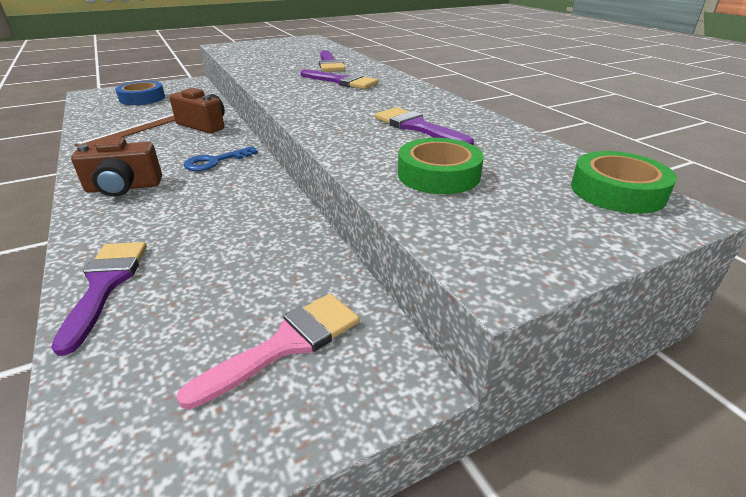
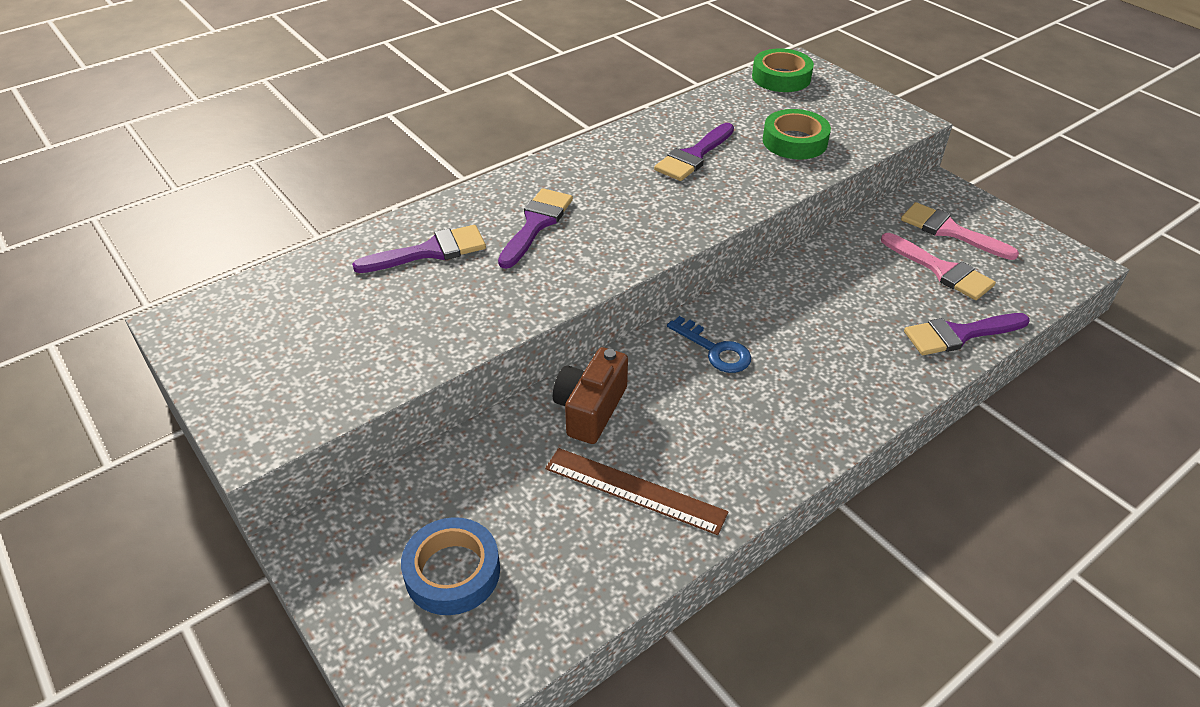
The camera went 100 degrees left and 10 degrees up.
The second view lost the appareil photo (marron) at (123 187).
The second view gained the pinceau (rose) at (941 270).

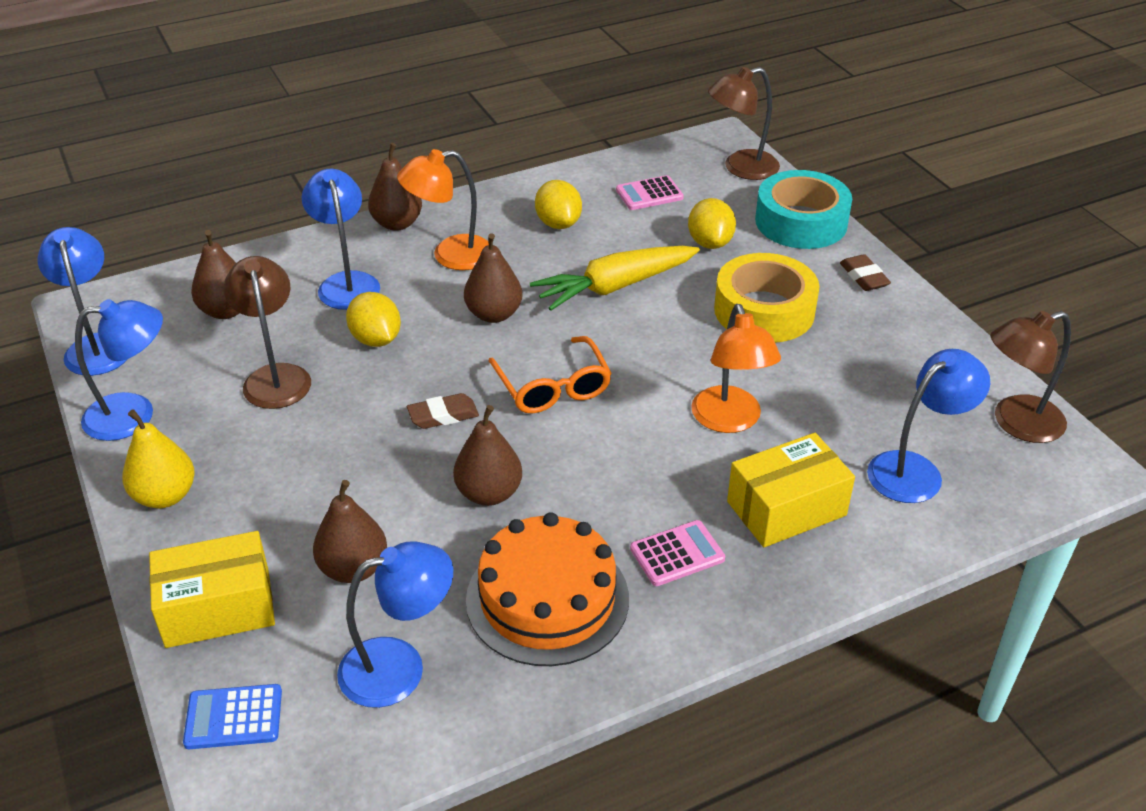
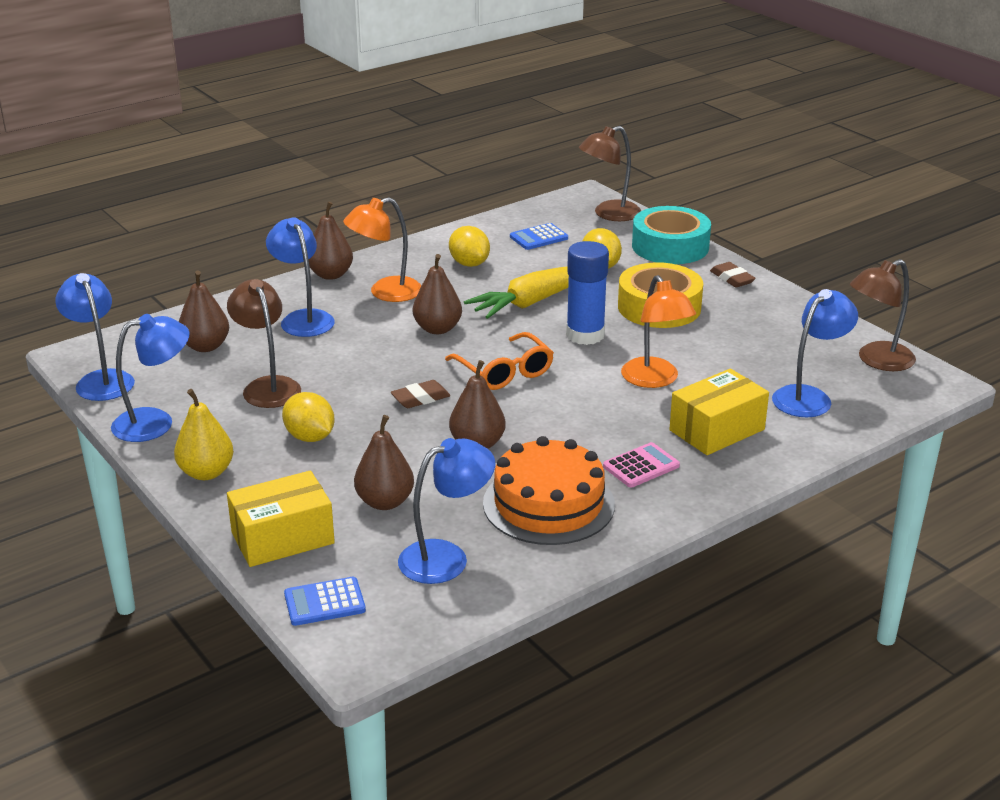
The camera went 10 degrees left and 10 degrees down.
The second view gained the bâton de colle (bleu) at (585 335).
The citron (jaune) ended up elsewhere, having gone from (376 339) to (310 437).
What was the calculatrice (rose) at (649 194) turned into the calculatrice (bleu) at (539 237).

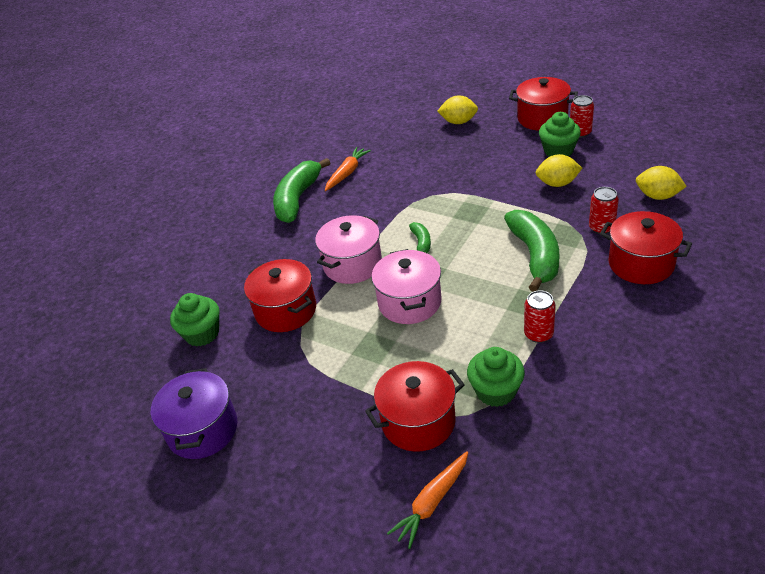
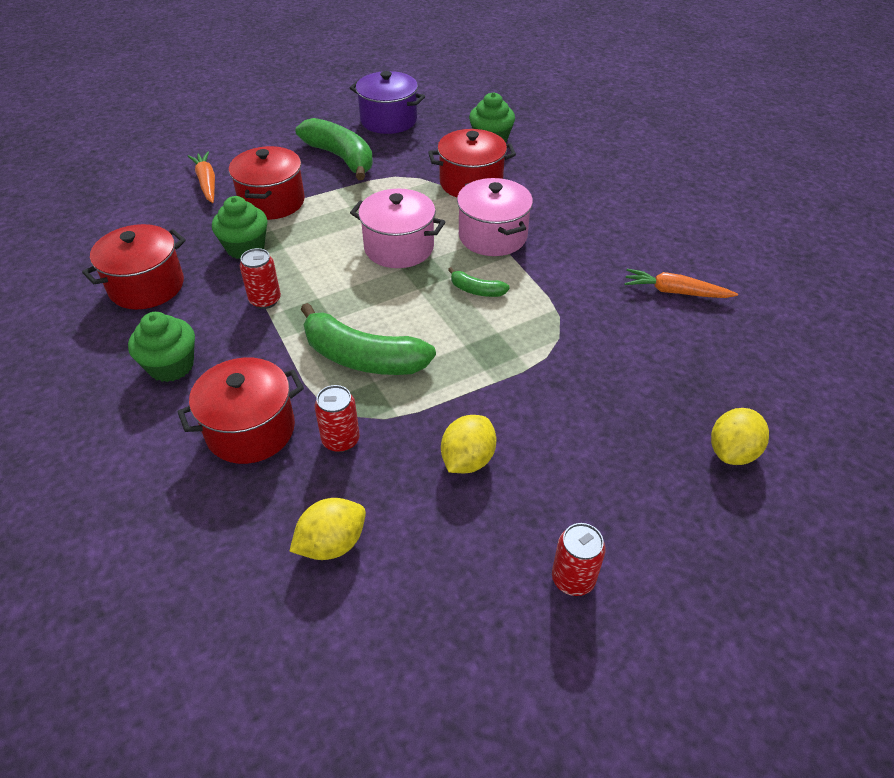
The camera went 115 degrees right and 5 degrees up.
The banane (vert) ended up elsewhere, having gone from (298 199) to (341 158).
The marmite (rouge) ended up elsewhere, having gone from (542 118) to (147 286).
The muffin (vert) ended up elsewhere, having gone from (558 151) to (171 366).
The carotte (orange) at (347 173) ended up facing another way, 135 degrees clockwise from before.

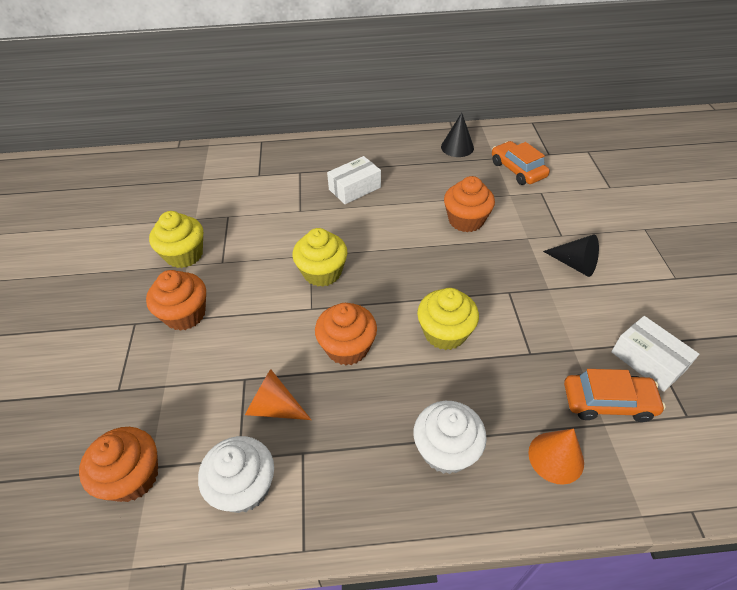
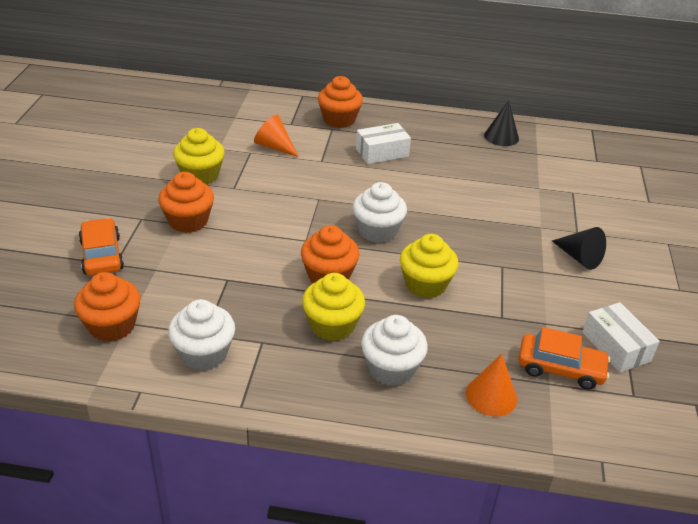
The camera went 10 degrees right and 10 degrees down.
The second view gained the muffin (blanc) at (377 231).
The cône (orange) ended up elsewhere, having gone from (274 407) to (274 146).
The muffin (jaune) ended up elsewhere, having gone from (322 272) to (332 325).
The muffin (orange) ended up elsewhere, having gone from (466 220) to (339 120).
The voiture (orange) ended up elsewhere, having gone from (517 170) to (102 255).

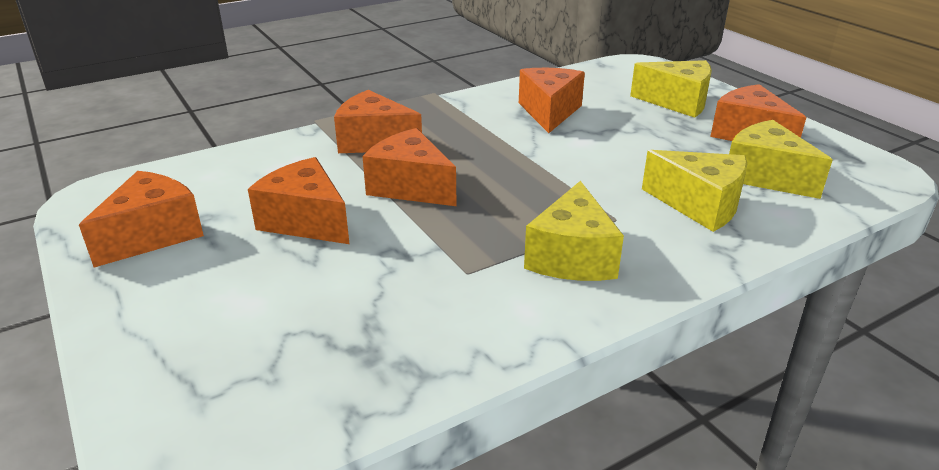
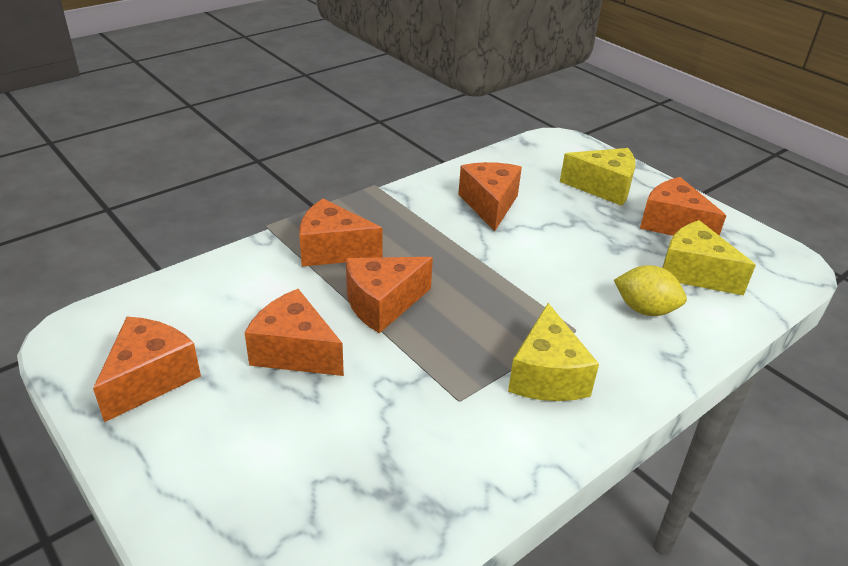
The camera went 10 degrees left and 5 degrees up.
Where the fromage (jaune) stood at (700 205), the citron (jaune) came to stand at (644 309).
The fromage (orange) at (411 187) ended up facing another way, 60 degrees counterclockwise from before.

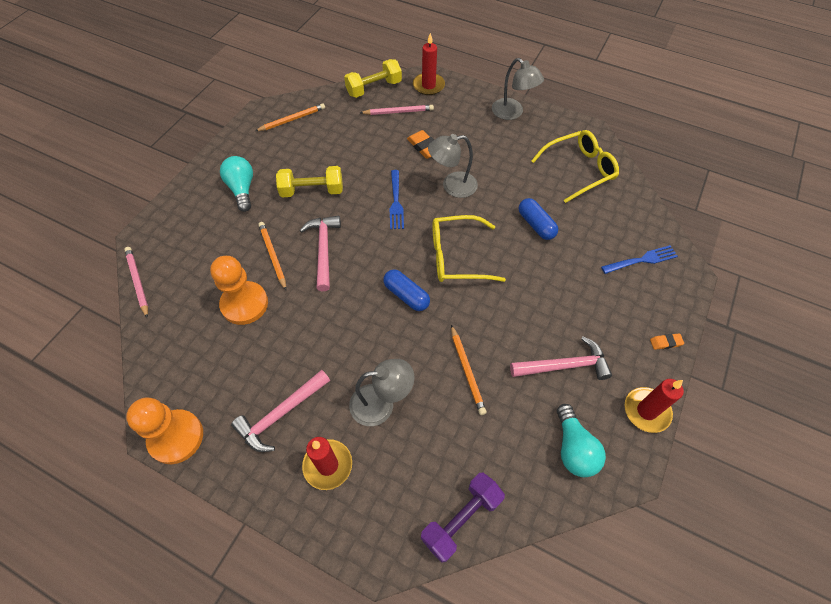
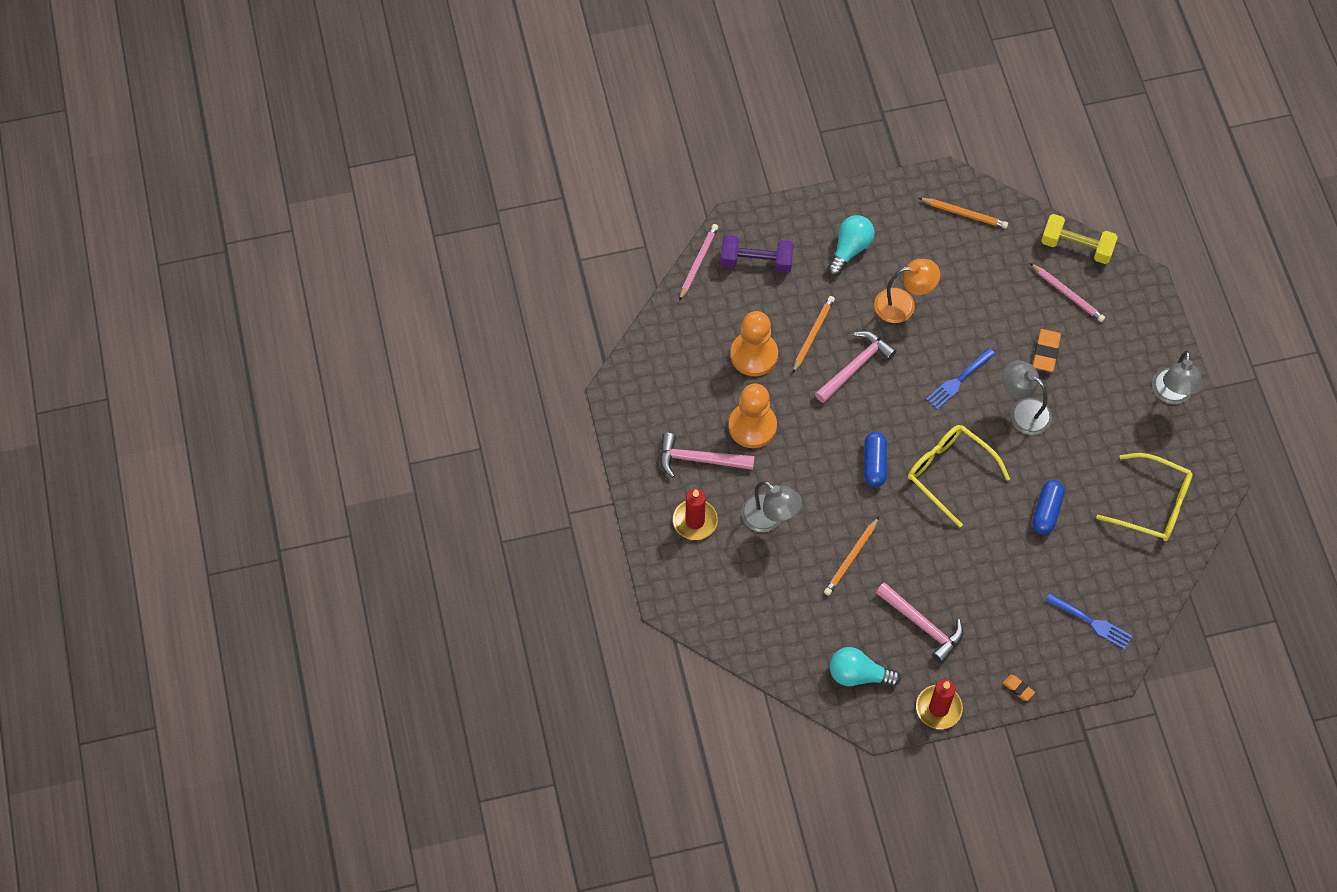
The camera went 50 degrees right and 5 degrees up.
The second view lost the bougie (rouge) at (428 86).
The pion (orange) ended up elsewhere, having gone from (176 437) to (752 426).
The haltère (violet) ended up elsewhere, having gone from (461 519) to (756 262).
Where the haltère (jaune) stood at (312 191), the lampe (orange) came to stand at (903 304).
The ampoule (turquoise) at (573 448) ended up facing another way, 60 degrees clockwise from before.

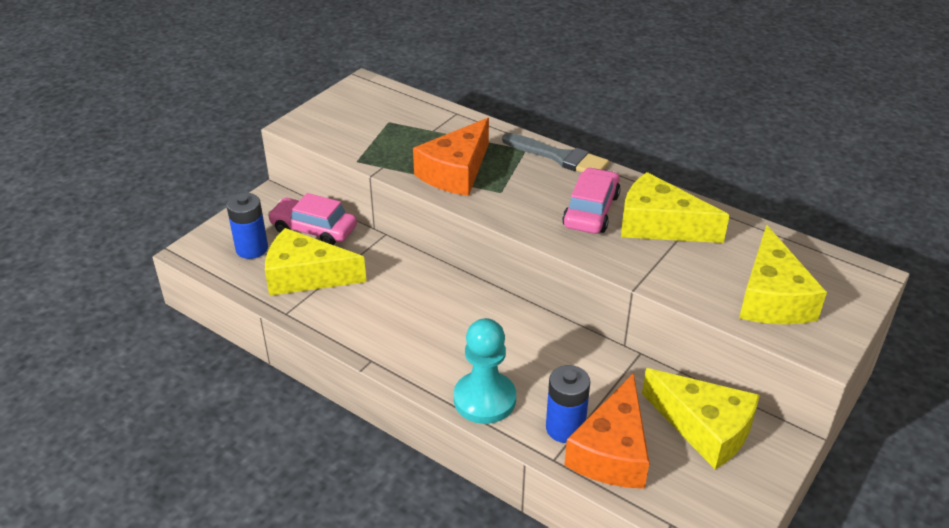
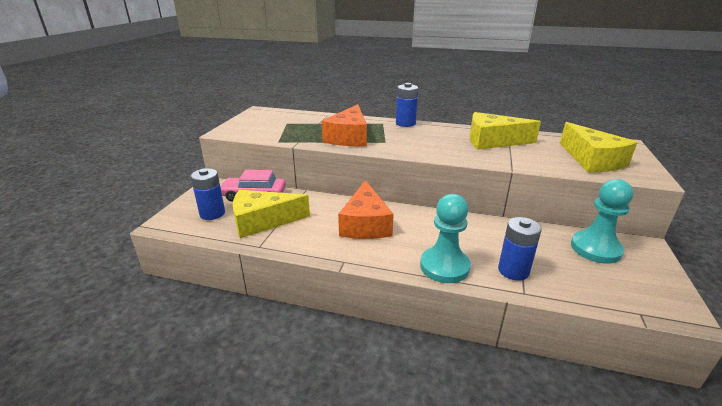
The camera went 20 degrees left and 10 degrees down.
The second view lost the voiture (rose) at (591 211).
The fromage (orange) ended up elsewhere, having gone from (612 451) to (365 224).
Where the pinceau (gris) stood at (559 157), the pile (bleu) came to stand at (405 123).
Where the fromage (jaune) stood at (704 428), the pion (turquoise) came to stand at (595 249).

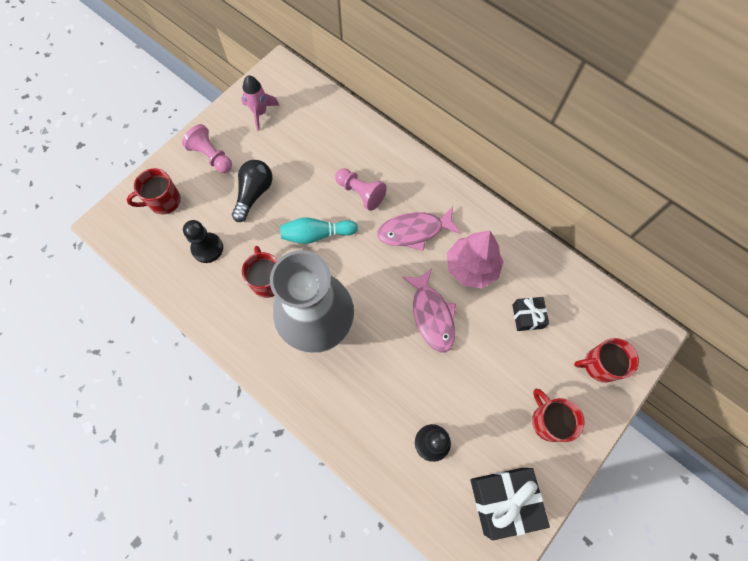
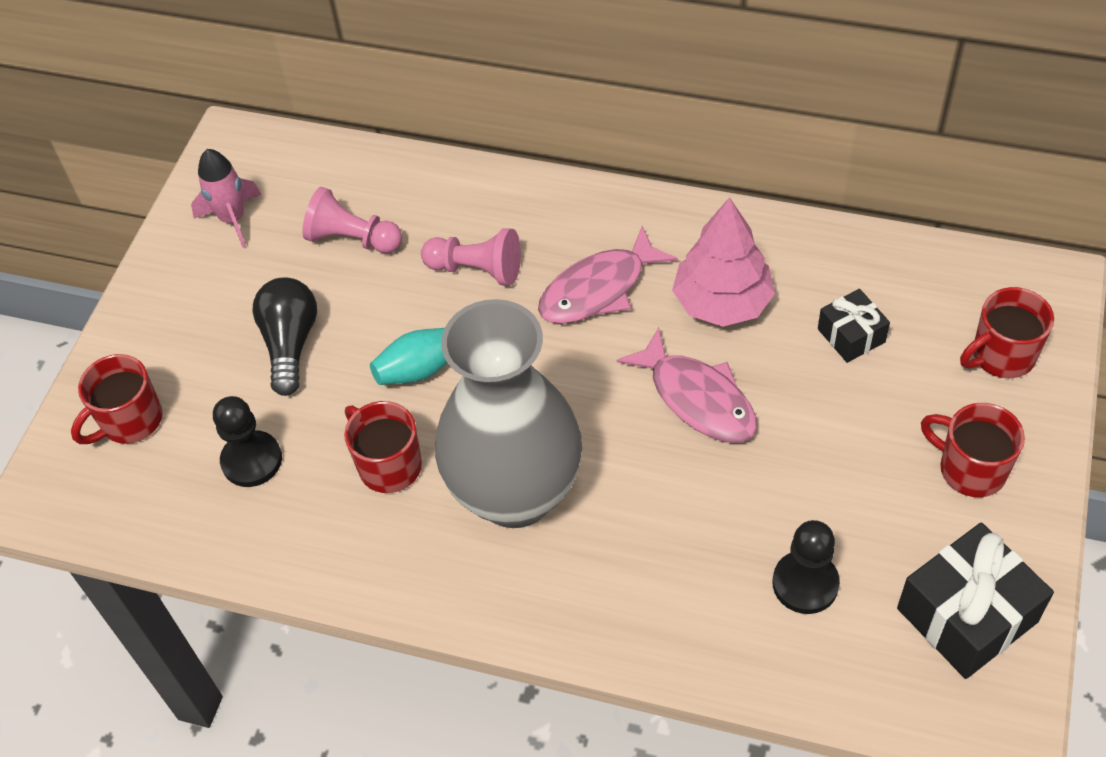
The camera went 20 degrees left and 15 degrees down.
The pion (rose) ended up elsewhere, having gone from (211 156) to (352 239).

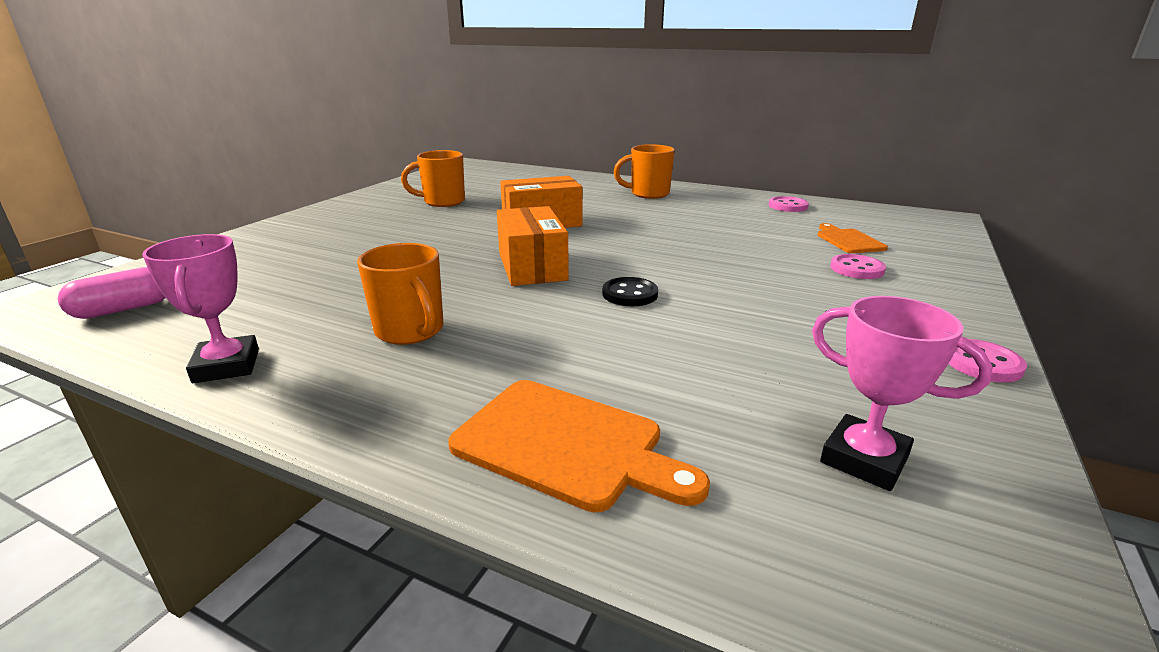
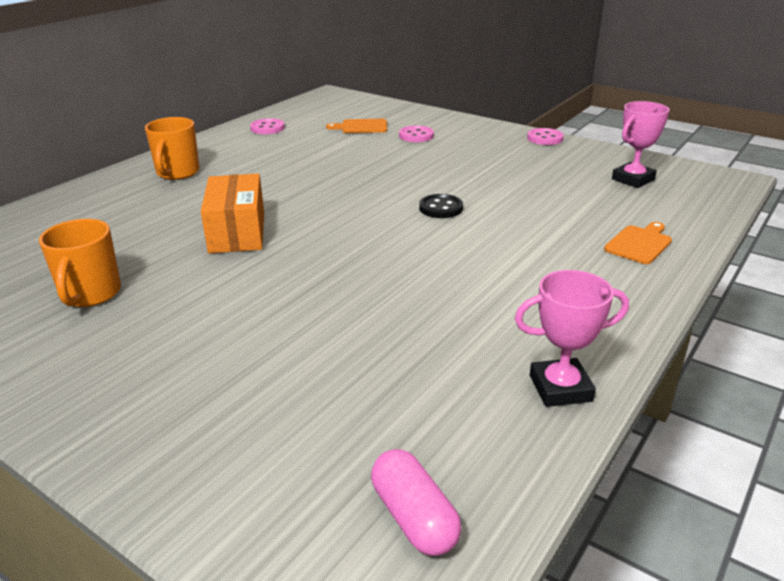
The camera went 80 degrees left and 5 degrees up.
The second view lost the tasse (orange) at (410 331).
The second view lost the boîte (orange) at (532 267).
The size of the planche à découper (orange) at (566 444) changed by a factor of 0.62.

